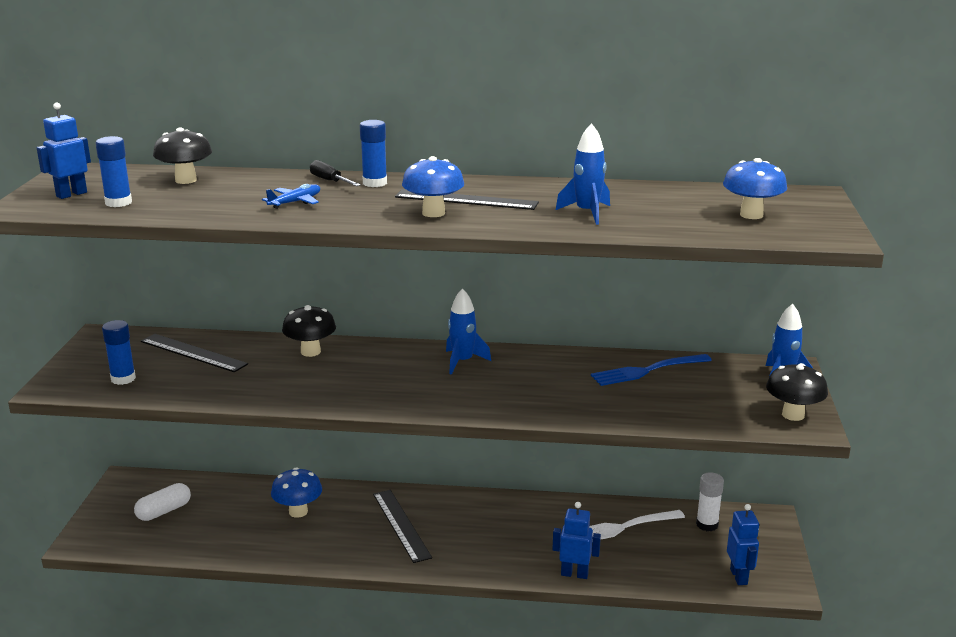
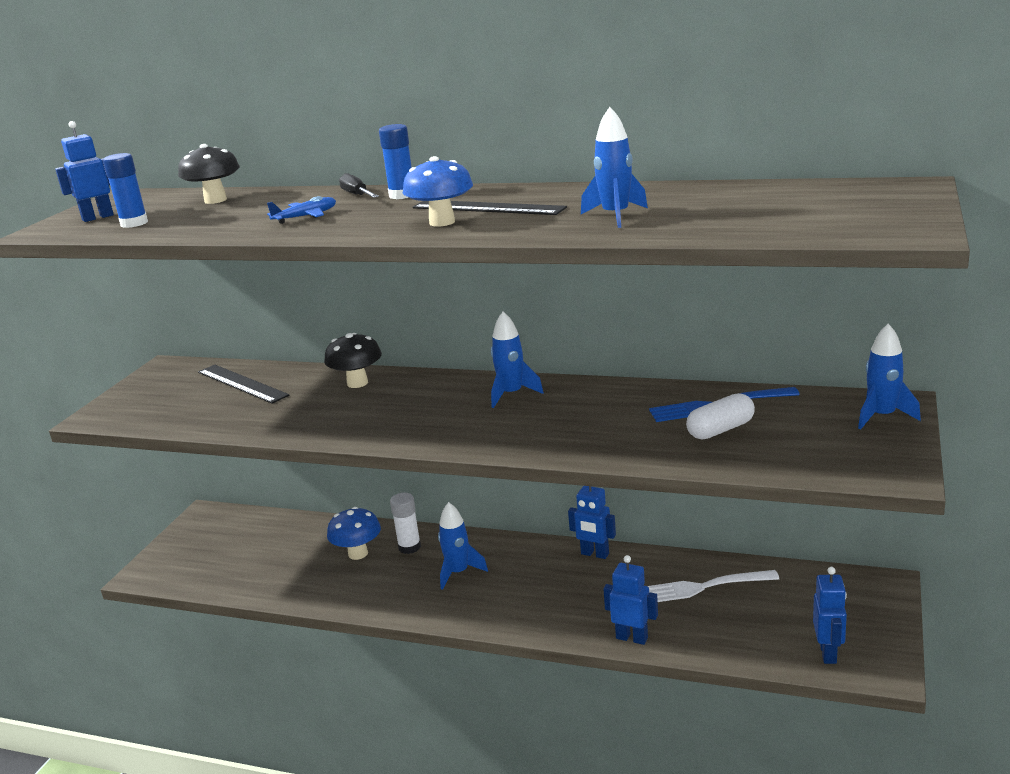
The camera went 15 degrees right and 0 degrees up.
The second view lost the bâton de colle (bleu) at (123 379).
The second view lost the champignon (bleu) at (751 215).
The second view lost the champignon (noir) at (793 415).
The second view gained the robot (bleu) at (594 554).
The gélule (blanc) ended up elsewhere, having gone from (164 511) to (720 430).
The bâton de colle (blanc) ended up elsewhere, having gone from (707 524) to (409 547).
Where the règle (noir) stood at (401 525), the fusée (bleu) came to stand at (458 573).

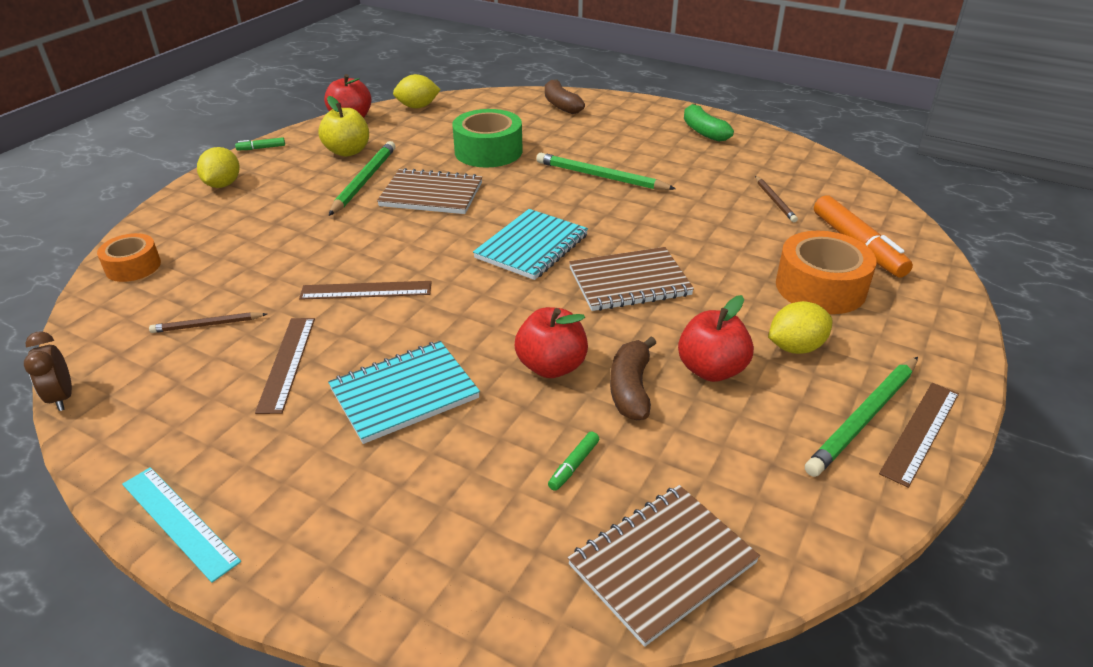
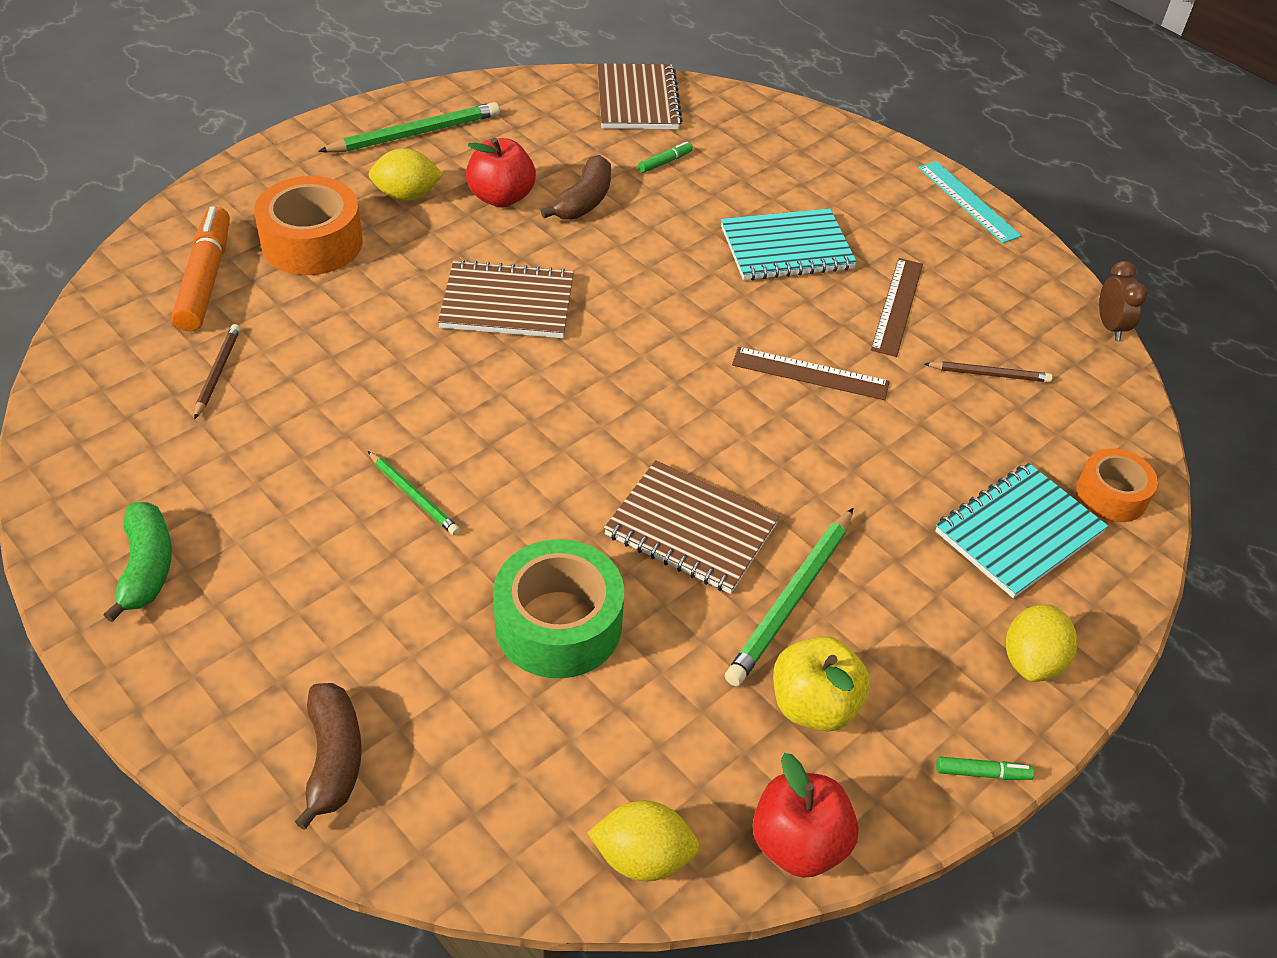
The camera went 165 degrees left and 10 degrees up.
The second view lost the pomme (rouge) at (551 366).
The second view lost the règle (marron) at (920 432).
The carnet (turquoise) ended up elsewhere, having gone from (532 247) to (1018 532).
The carnet (marron) at (662 563) ended up facing another way, 75 degrees counterclockwise from before.
The size of the crayon (vert) at (601 176) changed by a factor of 0.58.

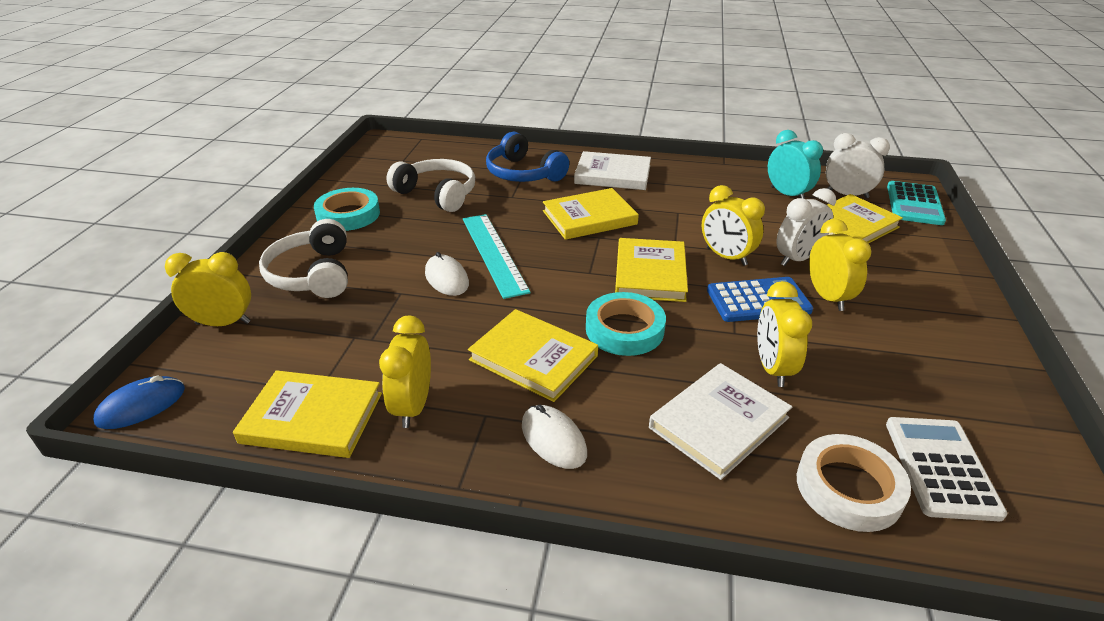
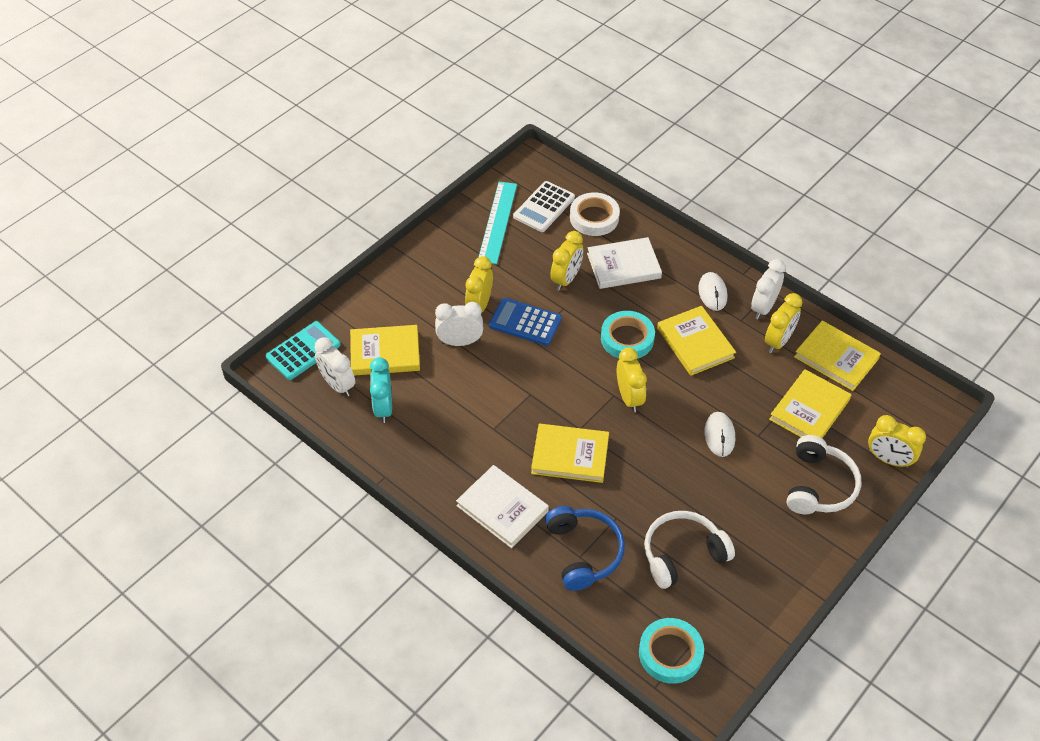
The camera went 150 degrees left and 15 degrees up.
The second view lost the souris (bleu) at (141 405).
The second view gained the réveil (blanc) at (763 307).
The ruban adhésif (turquoise) ended up elsewhere, having gone from (348 214) to (670 653).
The règle (turquoise) ended up elsewhere, having gone from (494 253) to (497 222).
The livre (jaune) ended up elsewhere, having gone from (650 273) to (809 410).
The réveil (jaune) ended up elsewhere, having gone from (726 257) to (629 397).
The casque audio (blanc) at (437 194) ended up facing another way, 90 degrees clockwise from before.

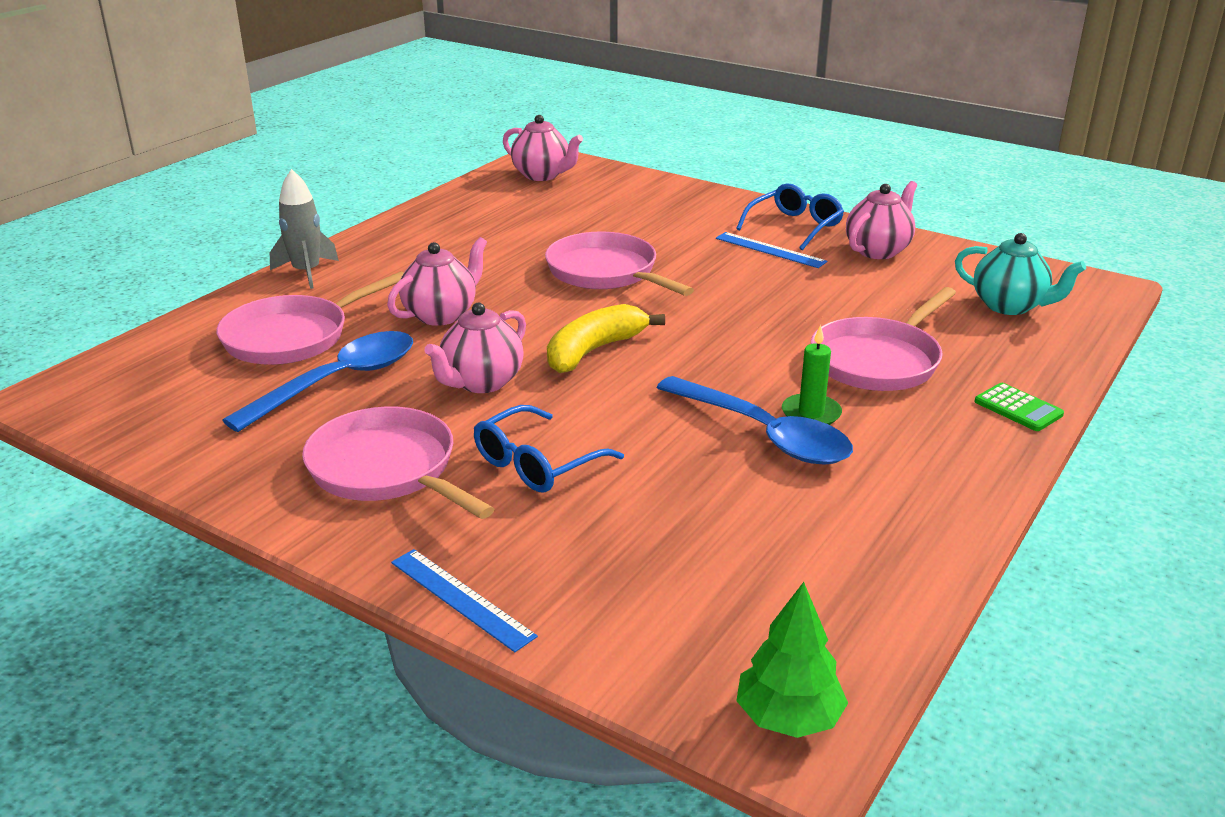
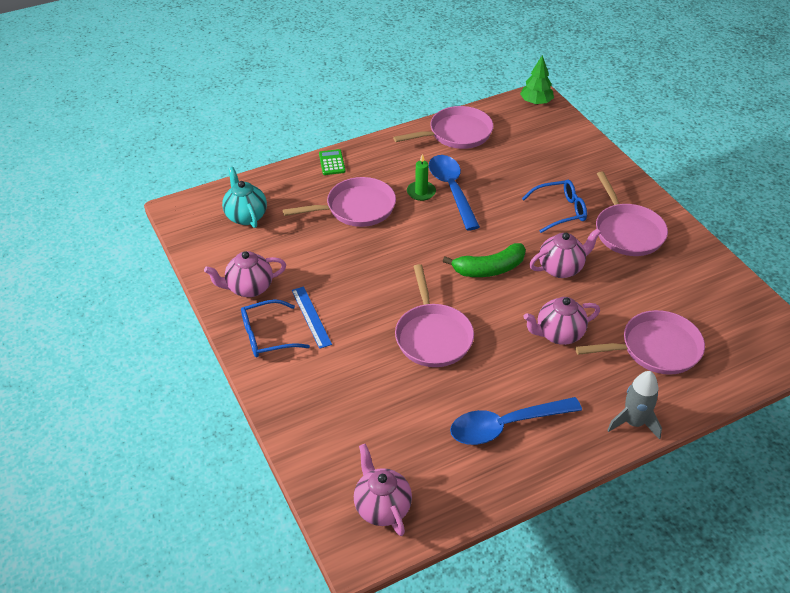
The camera went 150 degrees left and 15 degrees up.
The second view lost the règle (bleu) at (461 598).
The second view gained the poêle (rose) at (456 134).
The cuillère (bleu) ended up elsewhere, having gone from (338 381) to (506 425).
What was the banane (jaune) at (594 351) turned into the banane (vert) at (489 269).

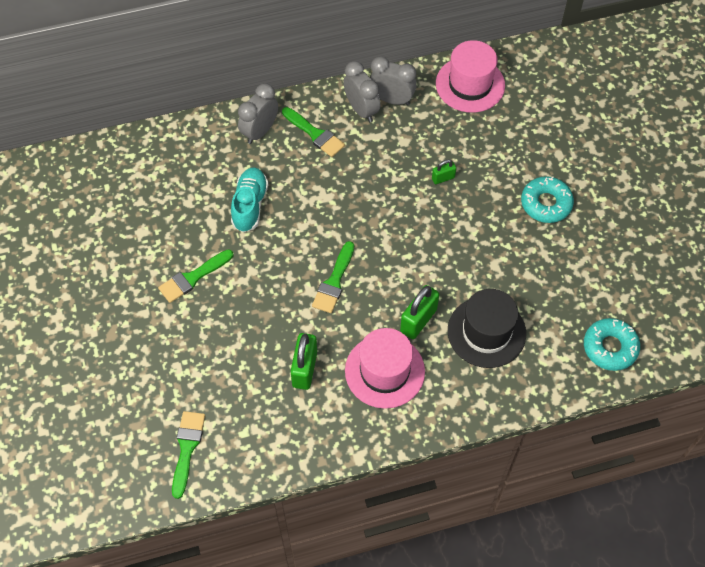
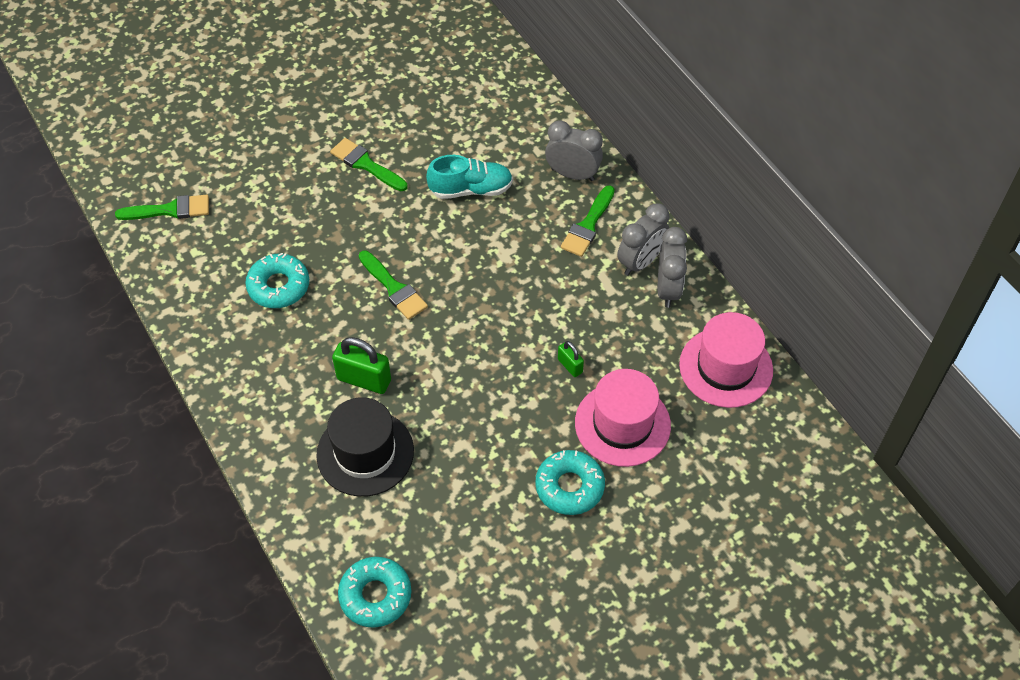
The camera went 75 degrees right and 5 degrees down.
The chapeau (rose) ended up elsewhere, having gone from (384 371) to (622 424).
Where the cadenas (vert) stood at (304 369), the beignet (turquoise) came to stand at (278 286).
The pinceau (vert) at (334 281) ended up facing another way, 135 degrees counterclockwise from before.

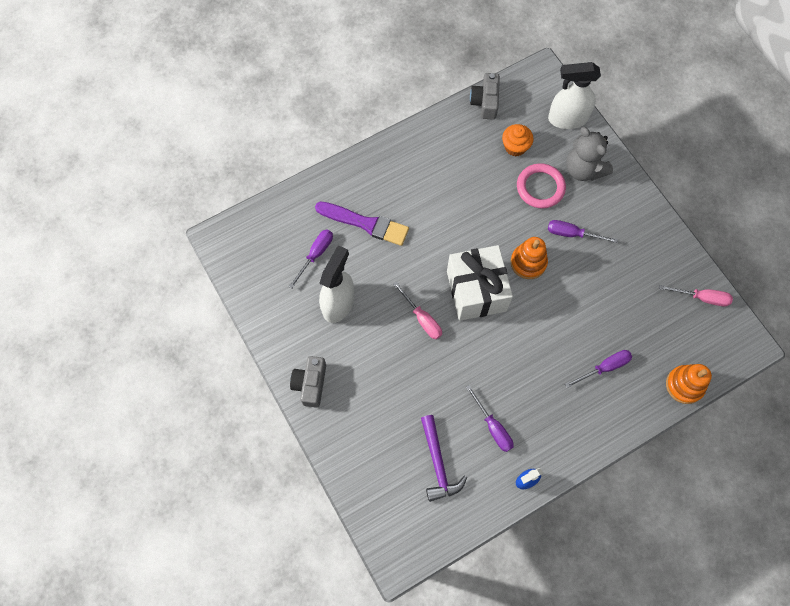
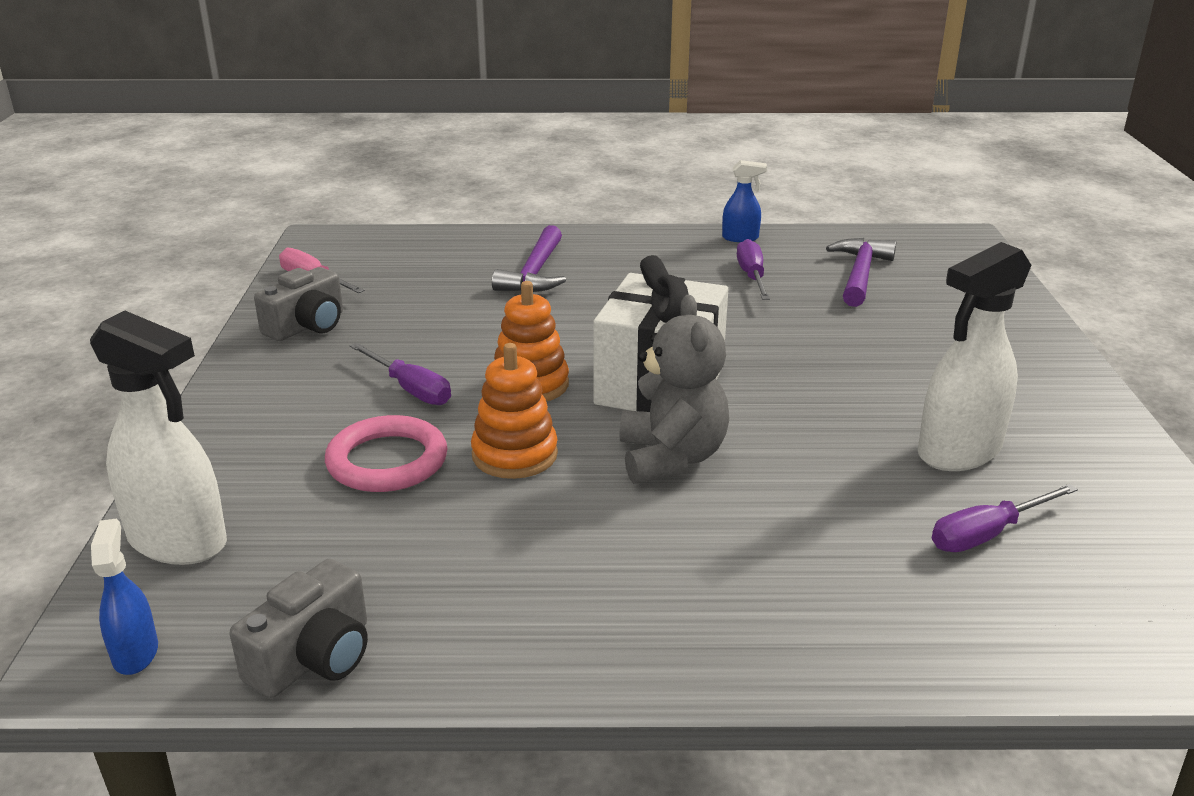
The camera went 150 degrees left and 40 degrees down.
The second view lost the pinceau (violet) at (365 223).
The second view lost the tournevis (rose) at (422 318).
The second view lost the muffin (orange) at (515 147).
The second view gained the vaporisateur (bleu) at (135 653).
The appareil photo (gris) ended up elsewhere, having gone from (310 384) to (307 326).
The ours en peluche (gris) ended up elsewhere, having gone from (583 169) to (671 458).
The jouet à empiler (orange) ended up elsewhere, having gone from (684 385) to (514 455).
Where the tournevis (violet) stood at (604 367), the marteau (violet) came to stand at (535 273).

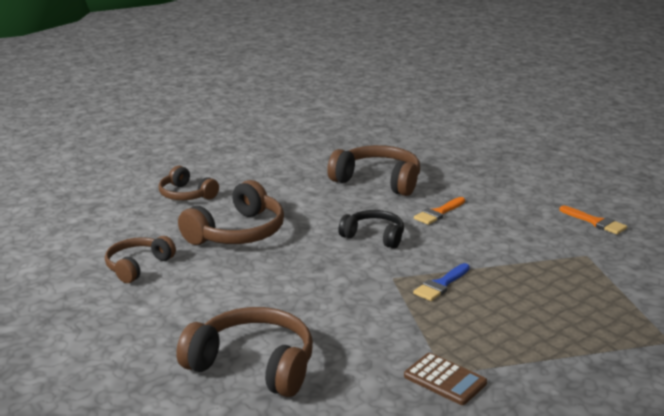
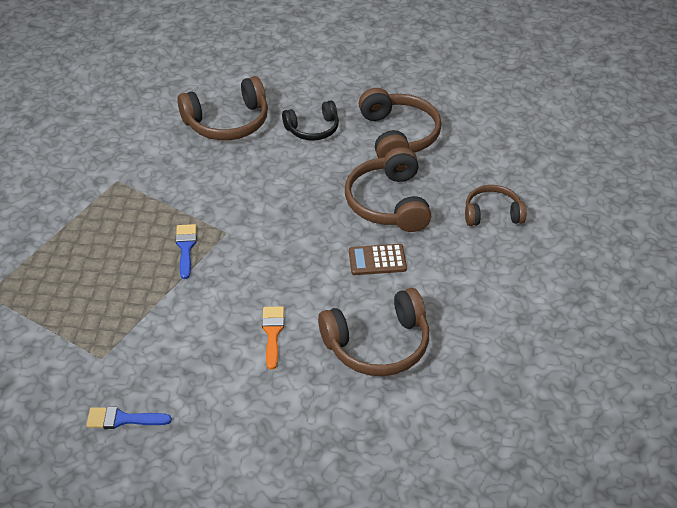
The camera went 135 degrees right and 20 degrees up.
The casque audio (noir) ended up elsewhere, having gone from (374 236) to (313 129).
The calculatrice (marron) ended up elsewhere, having gone from (445 380) to (377 260).
What was the pinceau (orange) at (595 222) turned into the pinceau (bleu) at (122 419).
The size of the casque audio (marron) at (138 266) changed by a factor of 1.60.

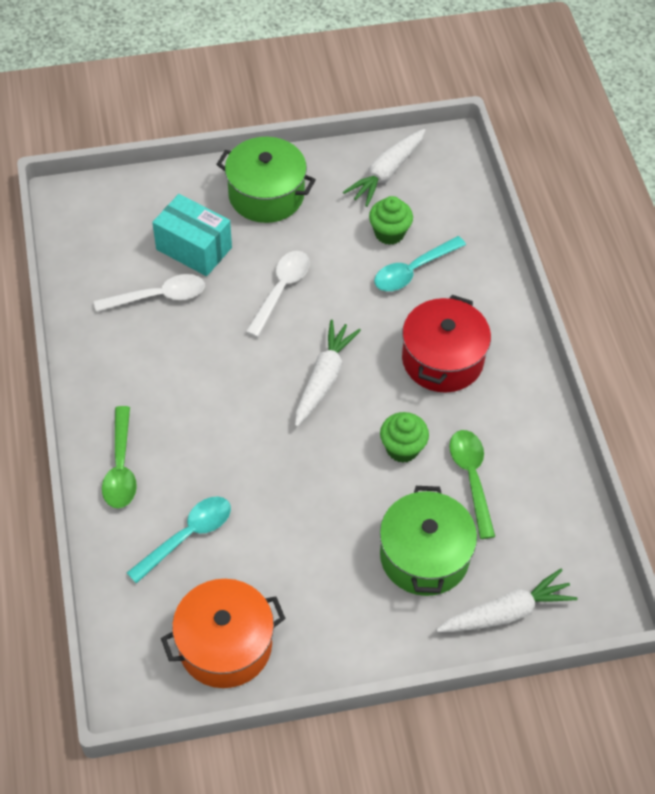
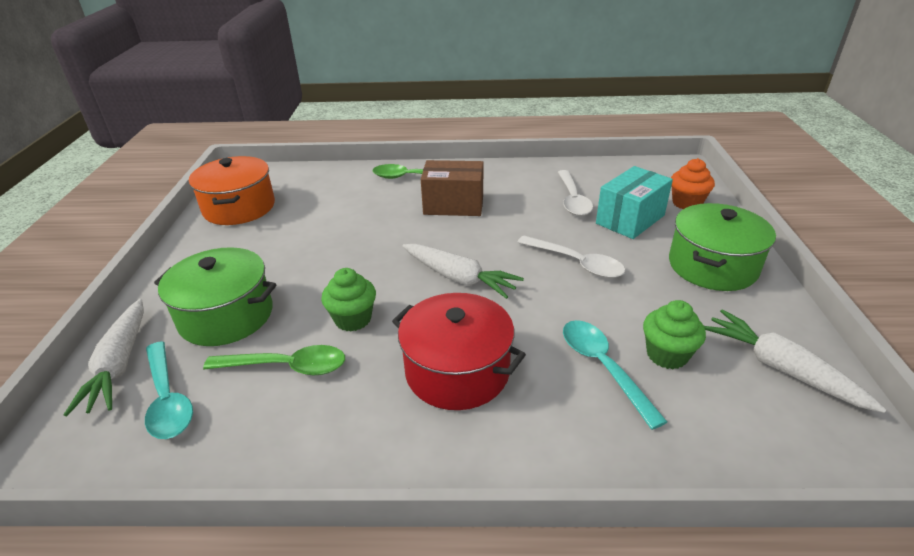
The camera went 105 degrees right and 20 degrees down.
The second view gained the boîte (marron) at (453 205).
The second view gained the muffin (orange) at (686 203).
The cuillère (turquoise) ended up elsewhere, having gone from (187 536) to (167 399).

